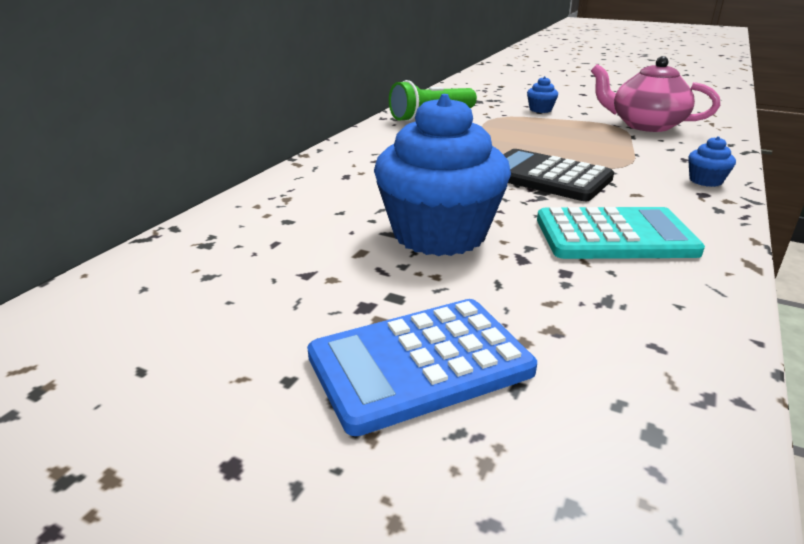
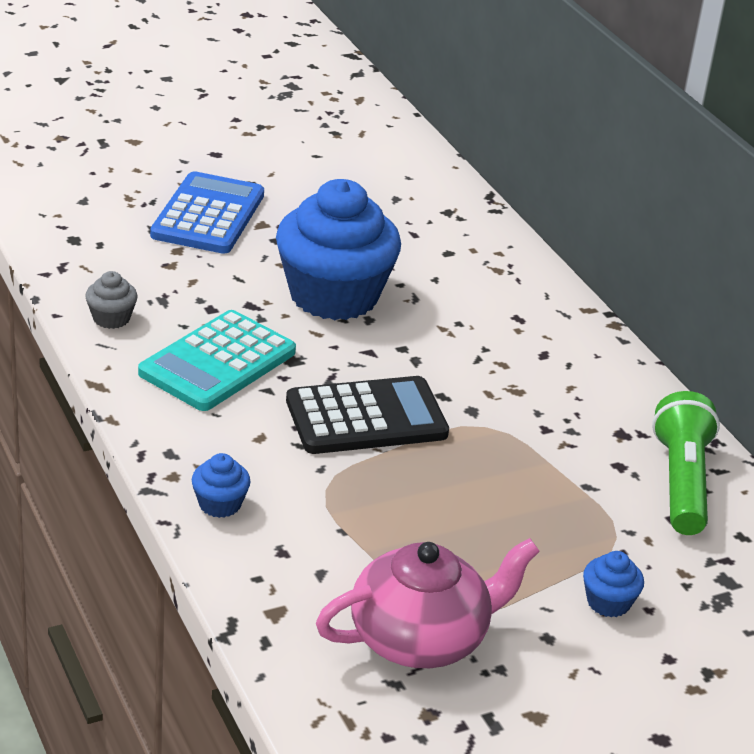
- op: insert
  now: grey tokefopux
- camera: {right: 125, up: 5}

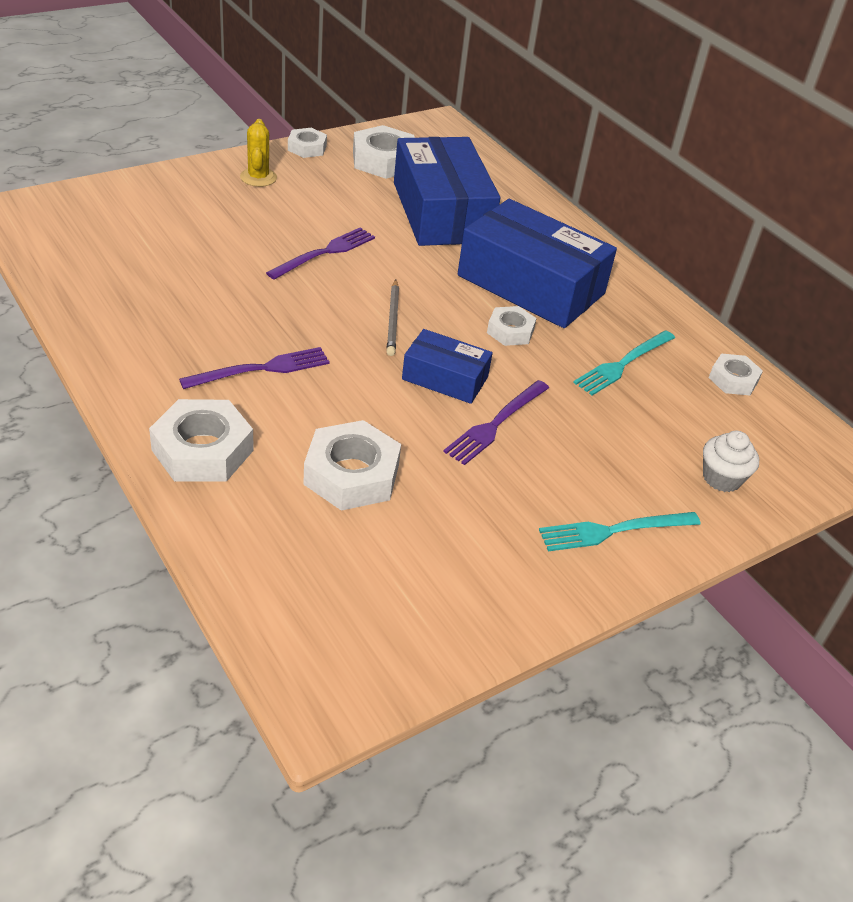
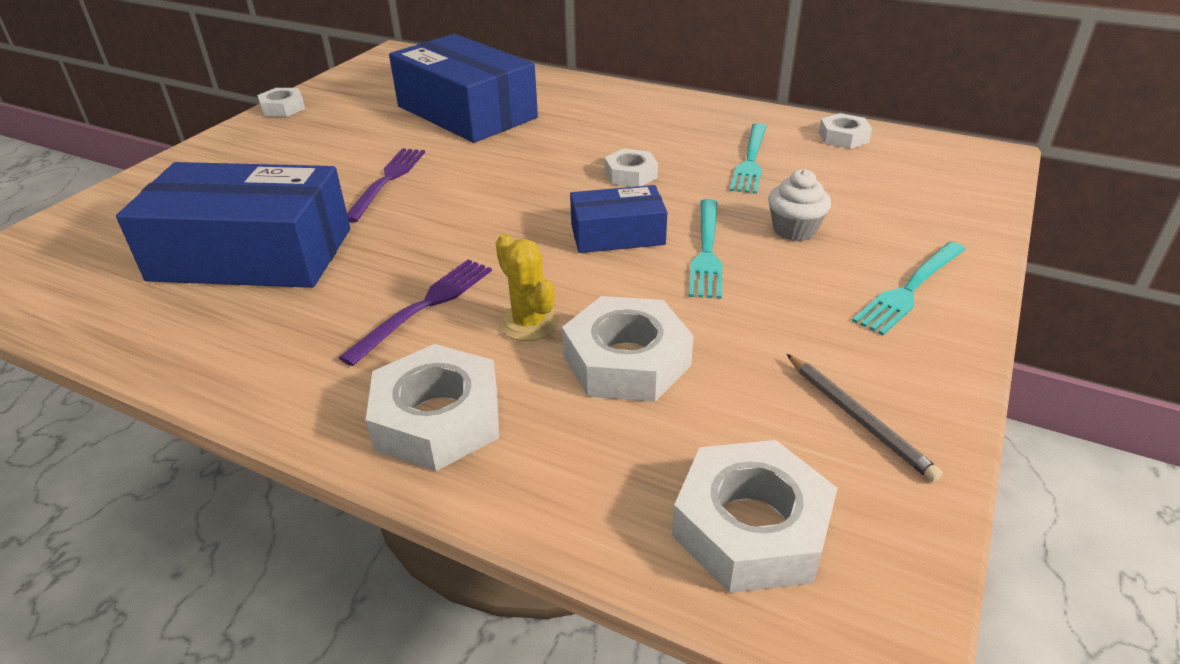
- op: move
  was: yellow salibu
- op: move
  was: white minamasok (4th from left in the first image)
  now: white minamasok (5th from left)
- op: move
  was: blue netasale (3rd from left in the first image)
  now: blue netasale (1st from left)
- op: move
  was: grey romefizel
- op: recolor
  was: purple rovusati (3rd from left)
  now: turquoise rovusati (1st from left)
- op: move
  was: white tokefopux
- camera: {right: -25, up: -5}

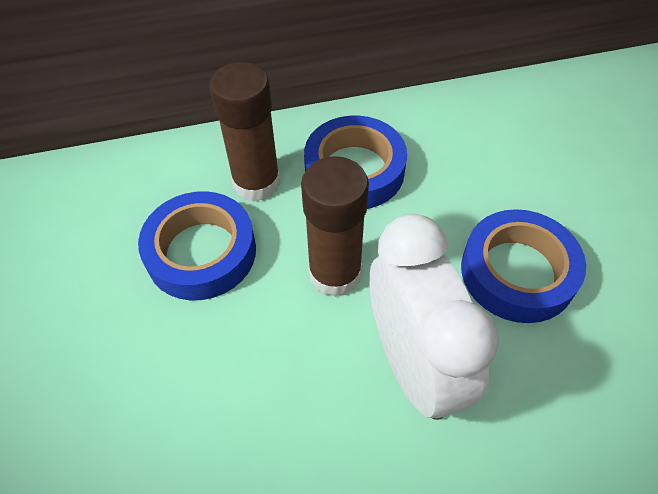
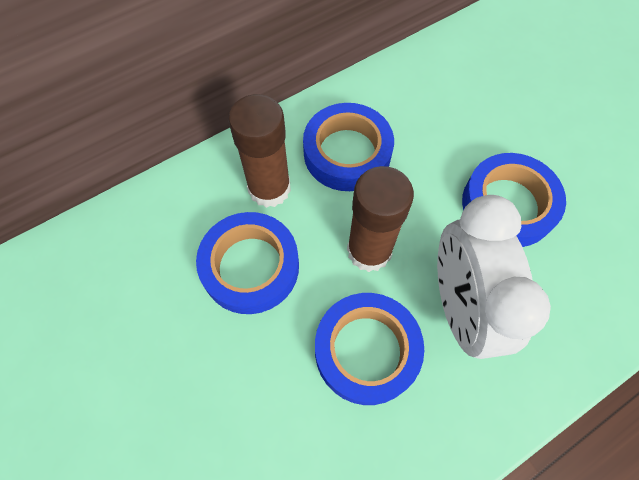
- op: rotate
  was: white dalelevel
  clockwise: -150
- op: insert
  now: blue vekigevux (3rd from left)
- camera: {right: -20, up: 10}

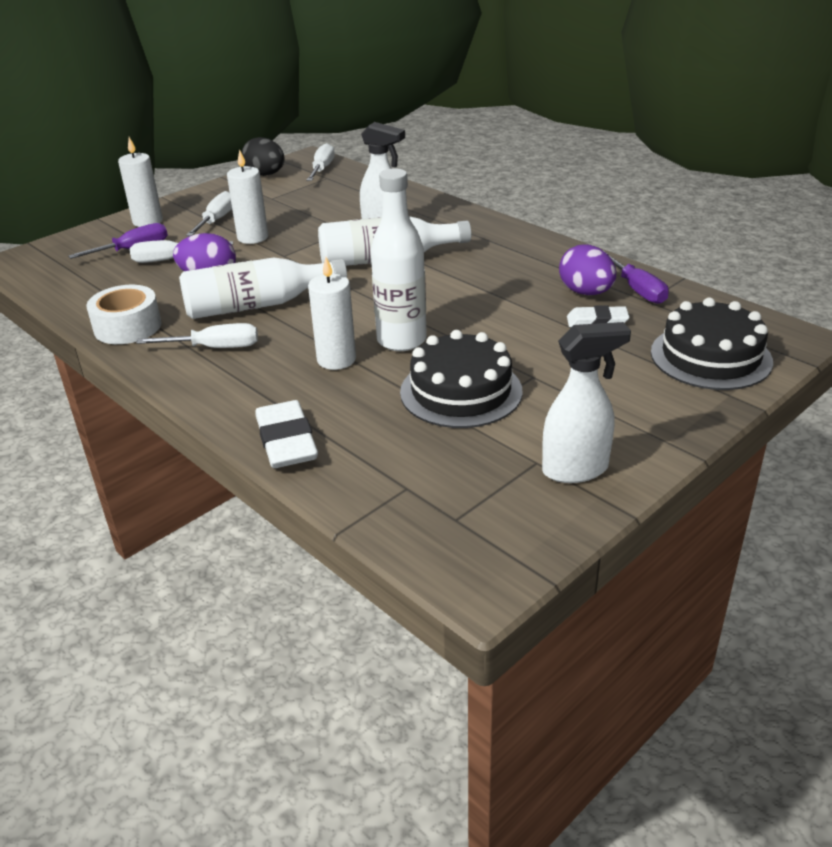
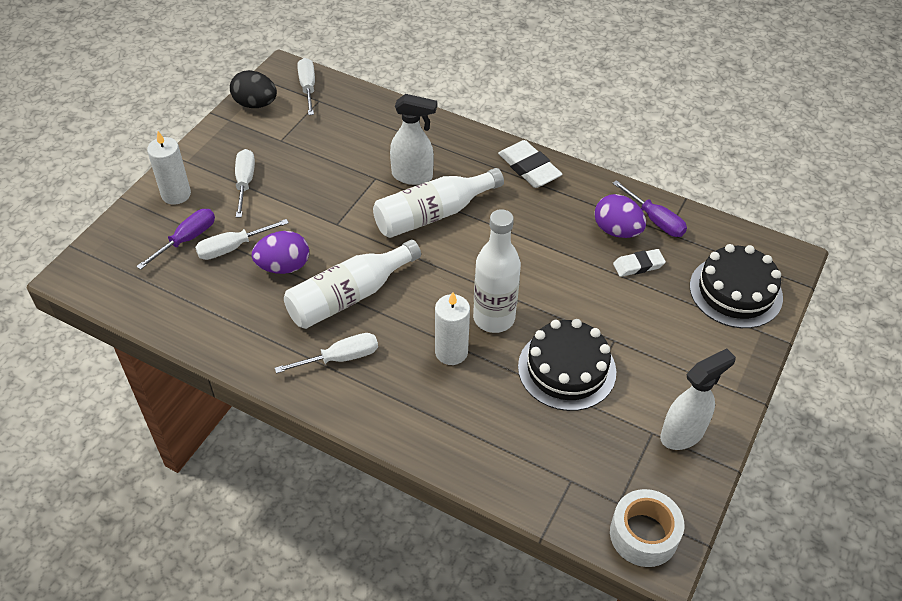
- op: delete
  was: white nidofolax (2nd from left)
- op: move
  was: white vekigevux
- op: move
  was: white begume (1st from left)
- camera: {right: -20, up: 15}

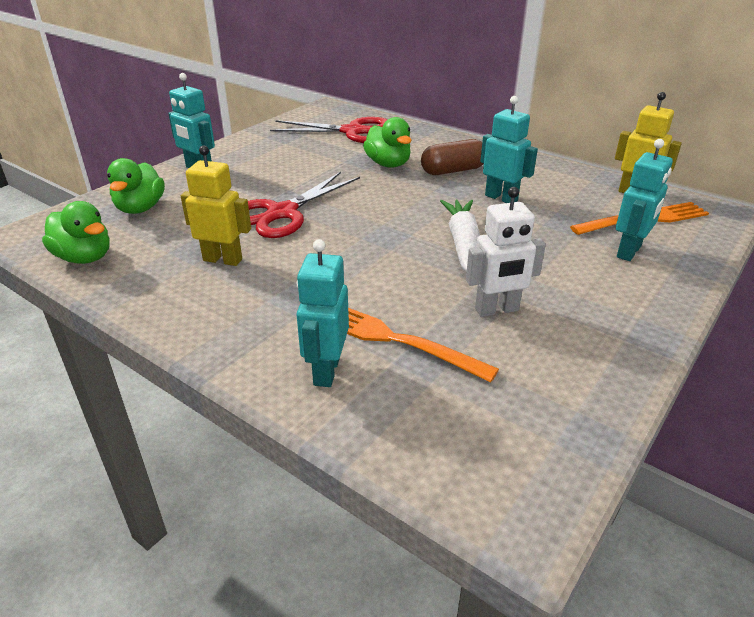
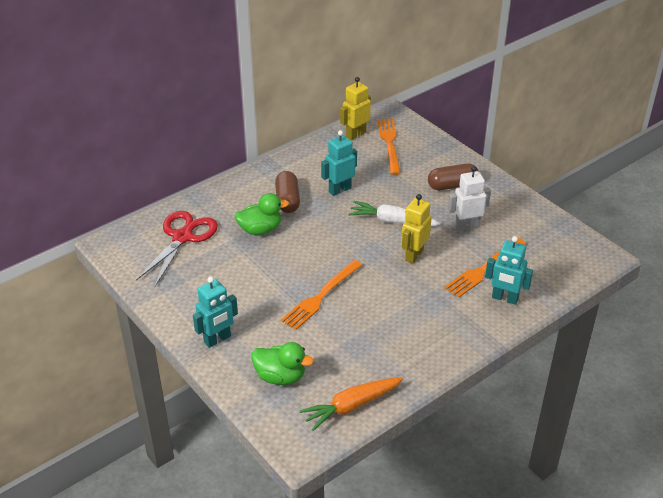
- op: delete
  was: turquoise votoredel (4th from left)
- op: move
  was: yellow votoredel (1st from left in the first image)
  now: yellow votoredel (2nd from left)
- op: replace
  was: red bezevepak (1st from left)
  now: orange rovusati (1st from left)
- op: rotate
  was: white votoredel
  clockwise: -105
- op: replace
  was: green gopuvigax (1st from left)
  now: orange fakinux
- op: insert
  now: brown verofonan (2nd from left)
- camera: {right: -75, up: 5}

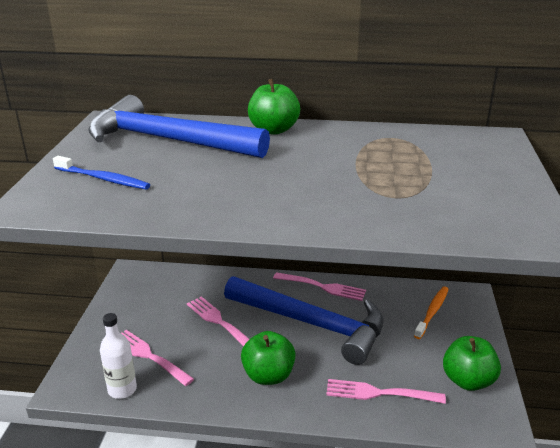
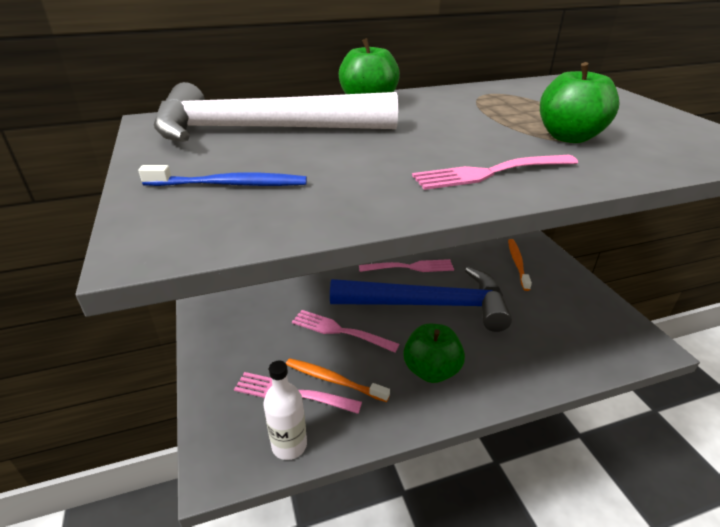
- op: recolor
  was: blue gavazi (1st from left)
  now: white gavazi
- op: move
  was: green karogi (3rd from left)
- op: move
  was: pink rovusati (4th from left)
- op: insert
  now: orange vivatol (1st from left)
- camera: {right: -25, up: 5}

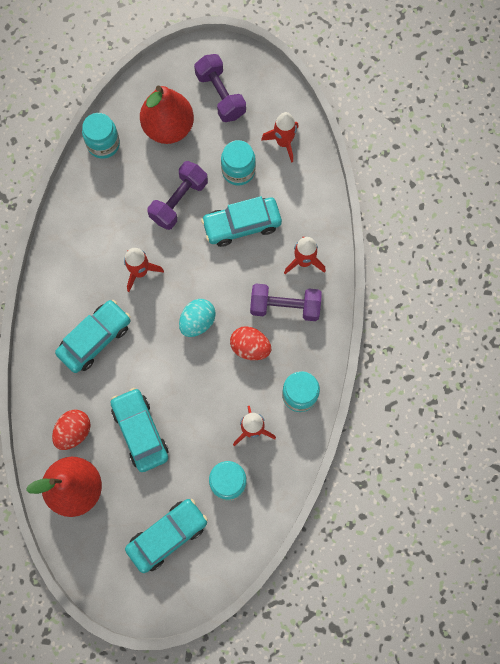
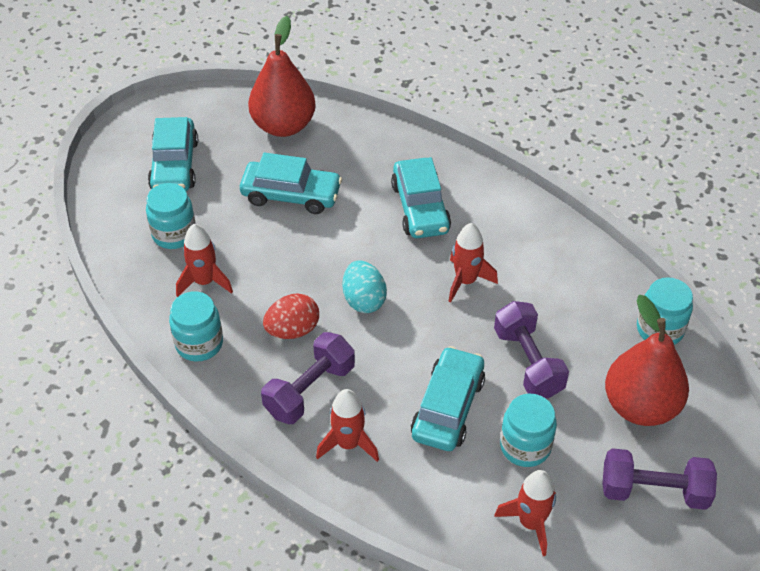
- op: delete
  was: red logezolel (1st from left)
- camera: {right: 125, up: -25}

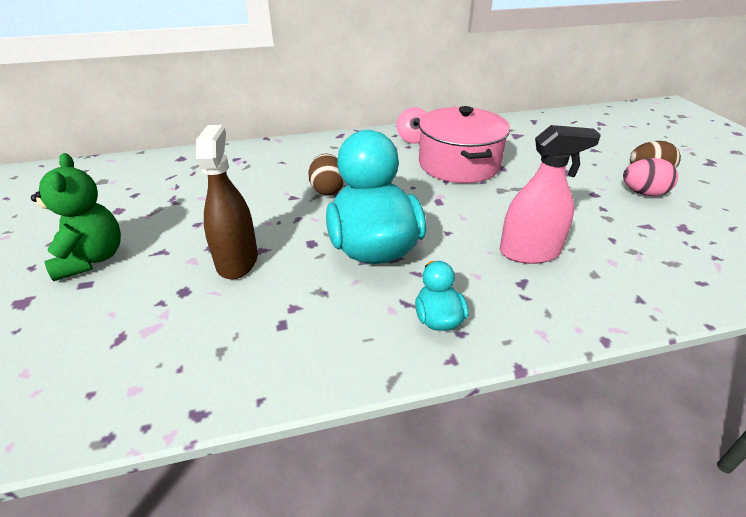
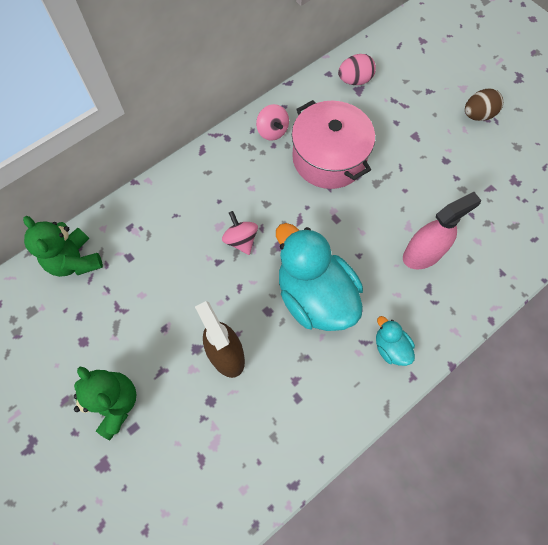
- op: replace
  was: brown logezolel (1st from left)
  now: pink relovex (1st from left)
- op: move
  was: pink logezolel
- op: insert
  now: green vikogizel (1st from left)
- camera: {right: -25, up: 30}

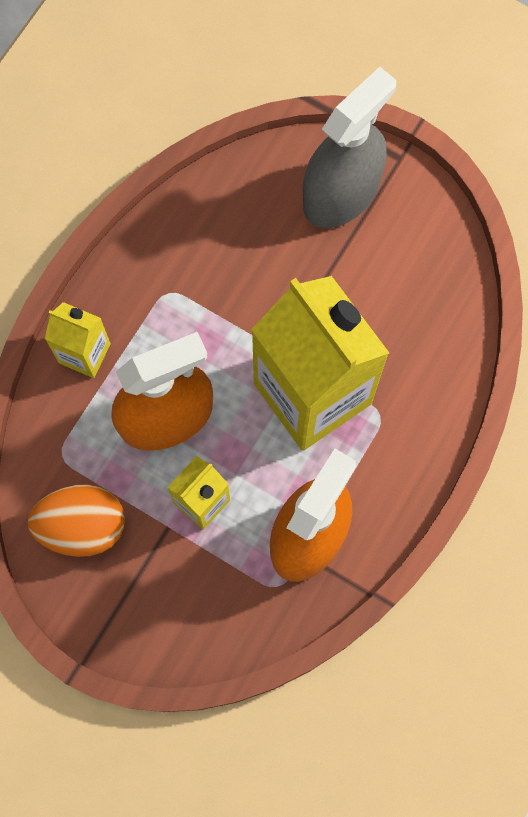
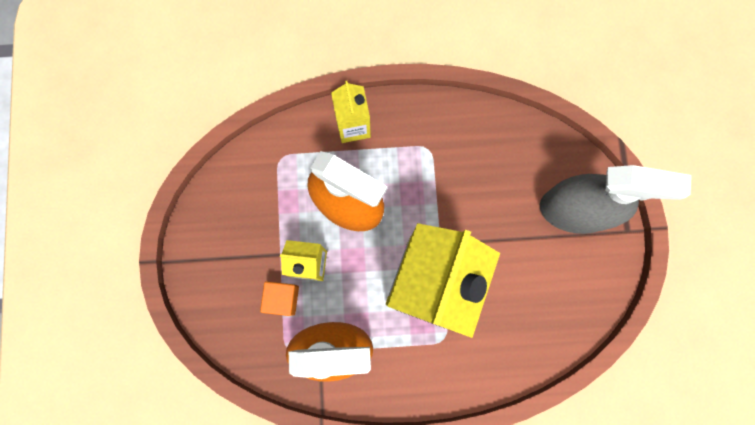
- op: delete
  was: orange logezolel
- op: insert
  now: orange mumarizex
- camera: {right: 55, up: 5}

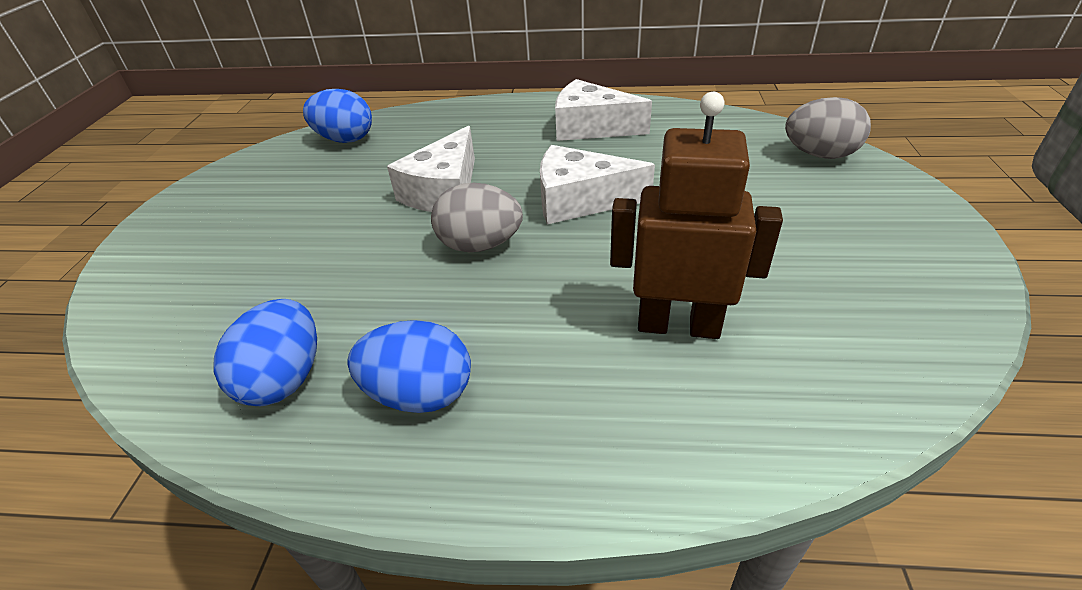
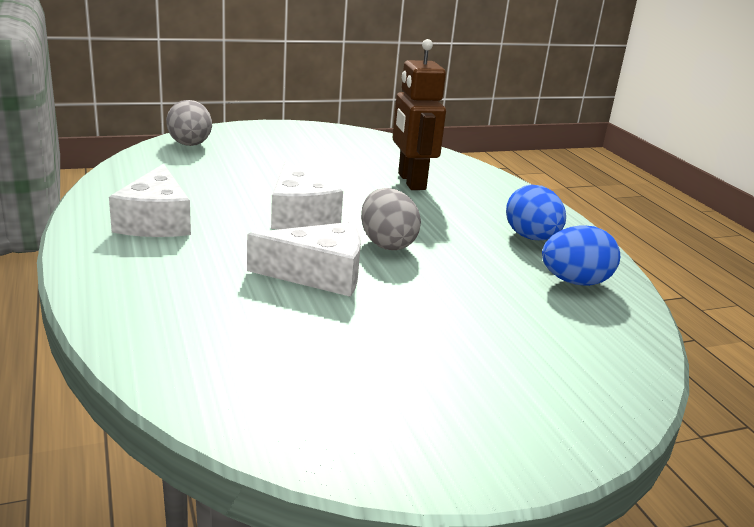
- op: delete
  was: blue logezolel (2nd from left)
- camera: {right: -120, up: -15}

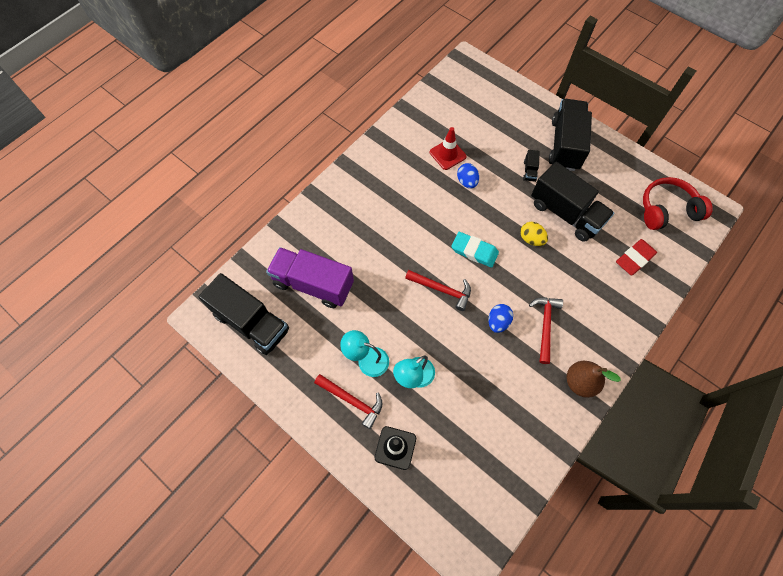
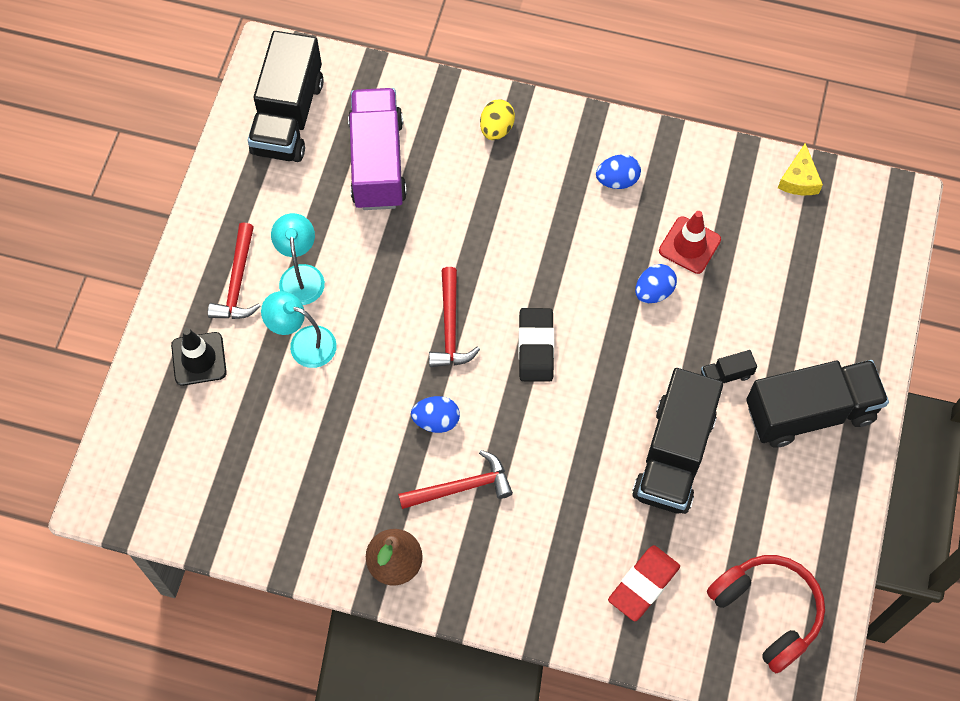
- op: move
  was: yellow logezolel
- op: recolor
  was: turquoise begume
  now: black begume
- op: rotate
  was: red begume
  clockwise: -75
- op: insert
  now: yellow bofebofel
- op: insert
  now: blue logezolel (2nd from left)
- camera: {right: 65, up: 0}

